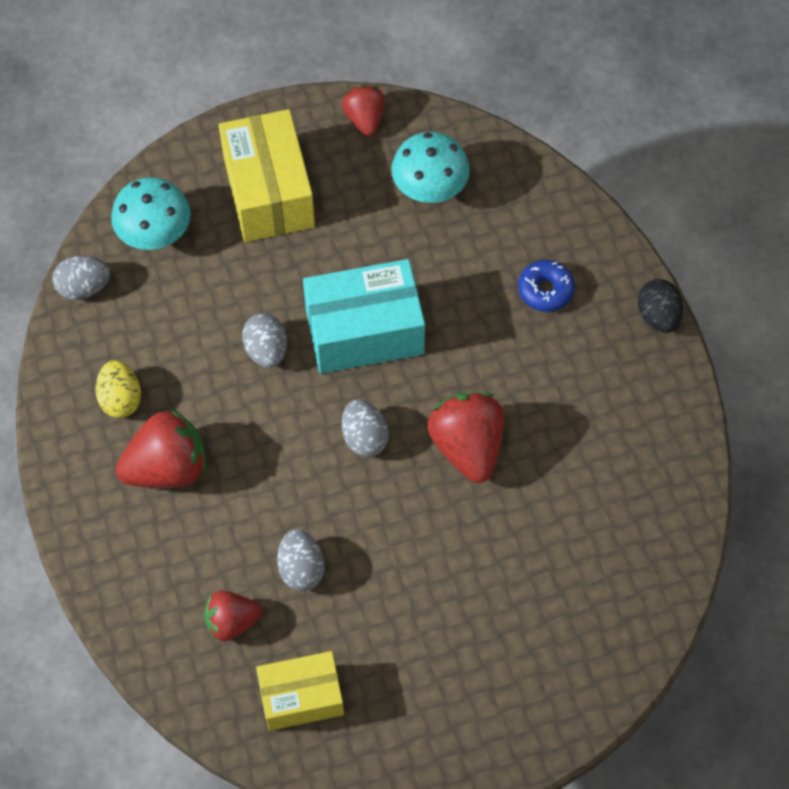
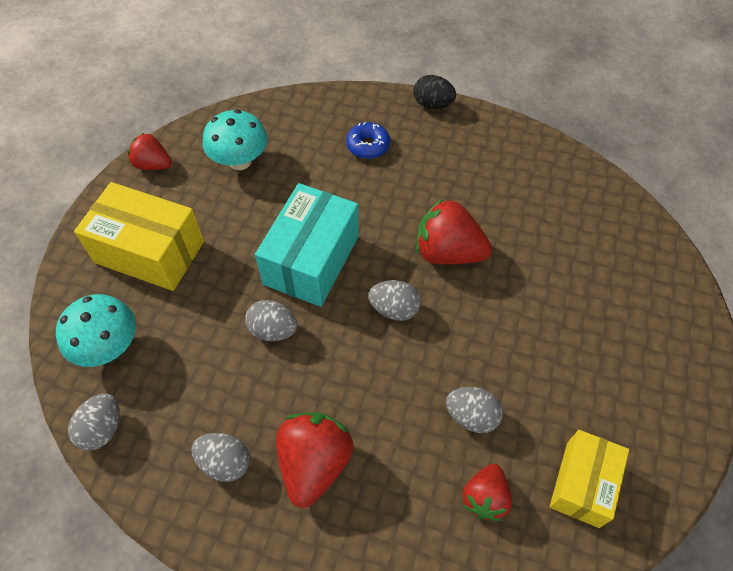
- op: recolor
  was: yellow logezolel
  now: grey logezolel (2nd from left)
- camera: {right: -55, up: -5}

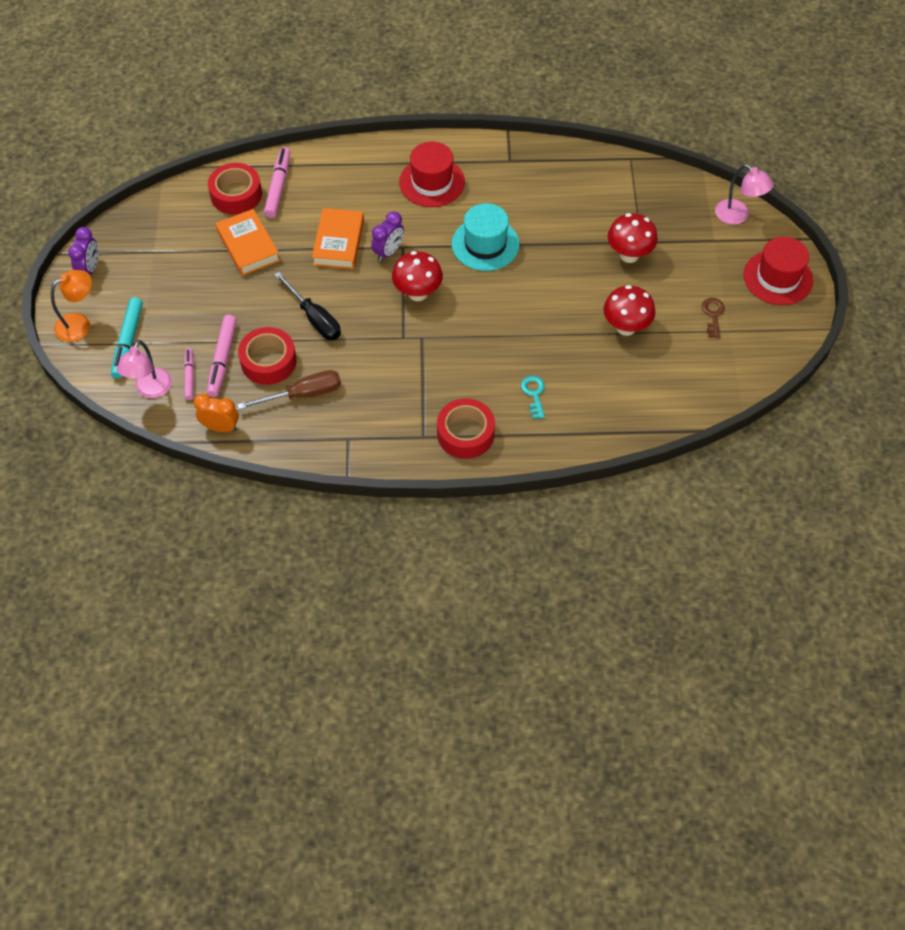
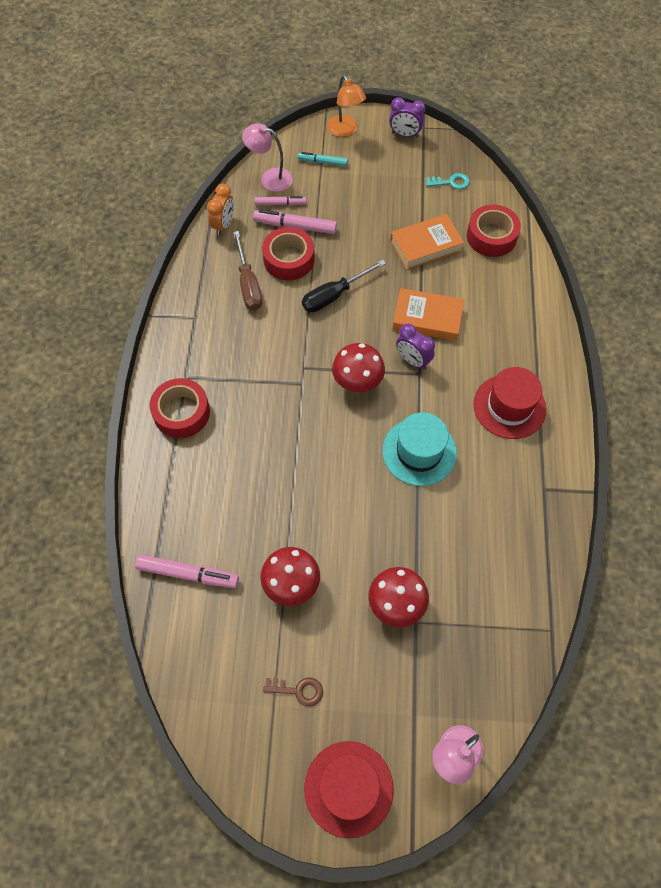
- op: move
  was: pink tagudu (3rd from left in the first image)
  now: pink tagudu (1st from left)
- op: resize
  was: turquoise tagudu
  ratio: 0.63
- op: move
  was: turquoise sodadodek
- camera: {right: 95, up: 5}

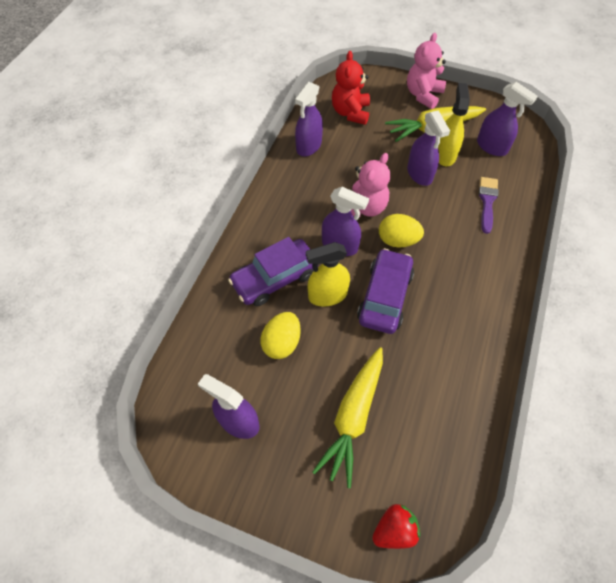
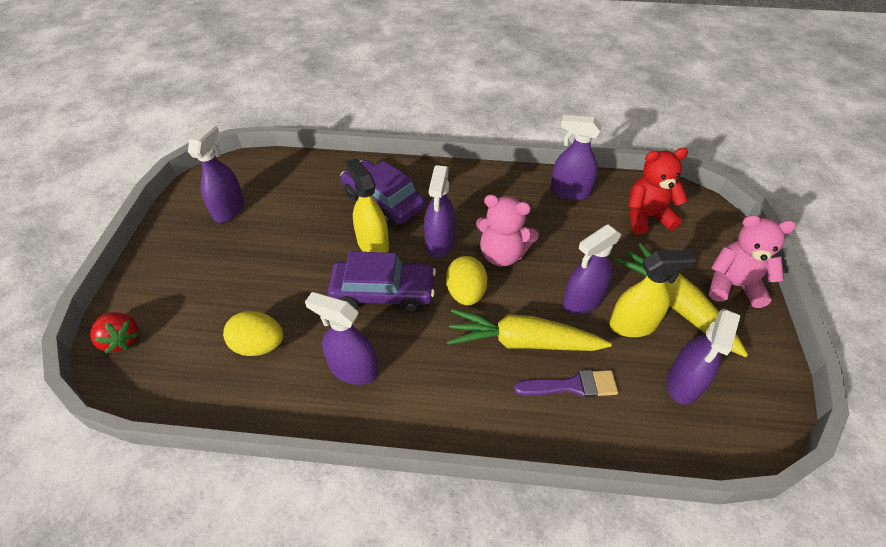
- op: move
  was: yellow logezolel (1st from left)
- op: move
  was: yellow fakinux (1st from left)
- op: insert
  now: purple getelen (2nd from left)
- camera: {right: 75, up: -10}

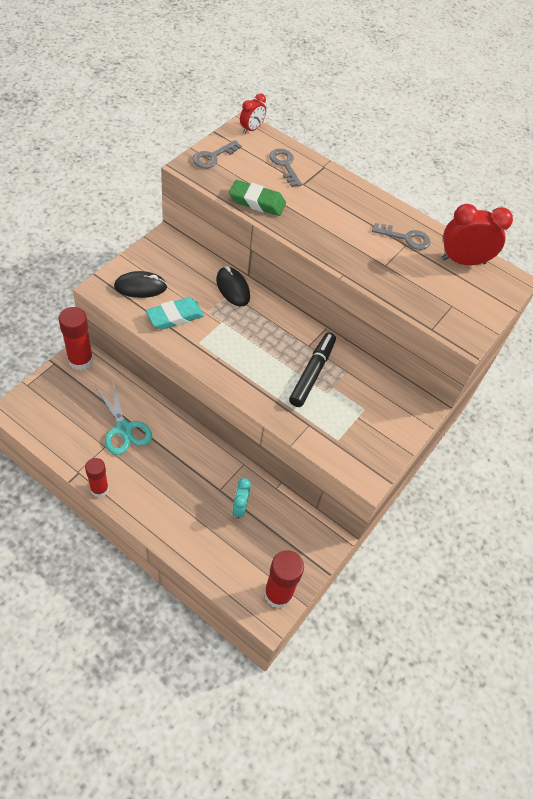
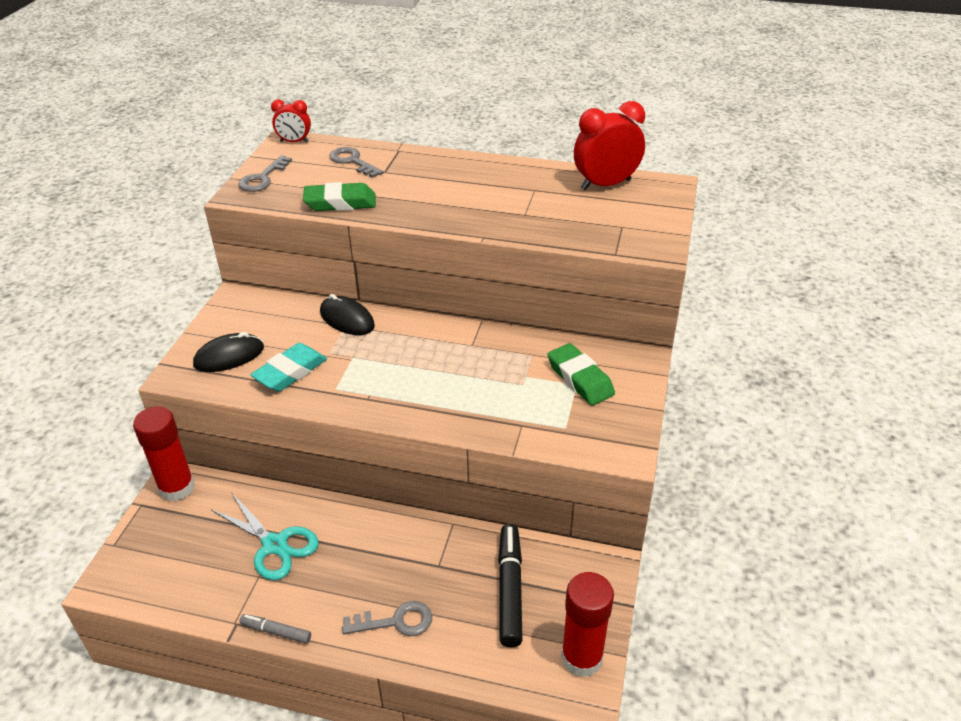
- op: rotate
  was: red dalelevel (1st from left)
  clockwise: 75
- op: move
  was: grey sodadodek (3rd from left)
- op: move
  was: black tagudu
- op: replace
  was: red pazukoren (2nd from left)
  now: grey tagudu
- op: delete
  was: turquoise dalelevel
- op: insert
  now: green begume (2nd from left)
- camera: {right: -15, up: -15}

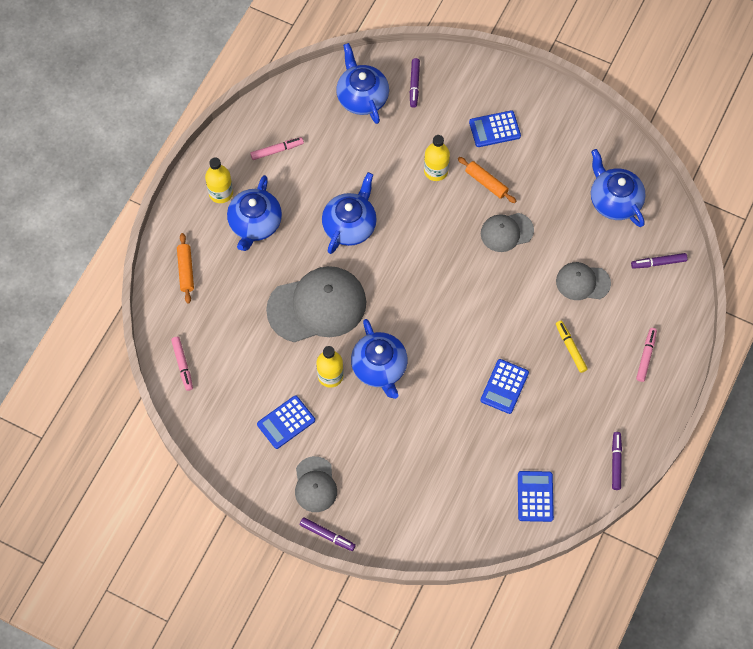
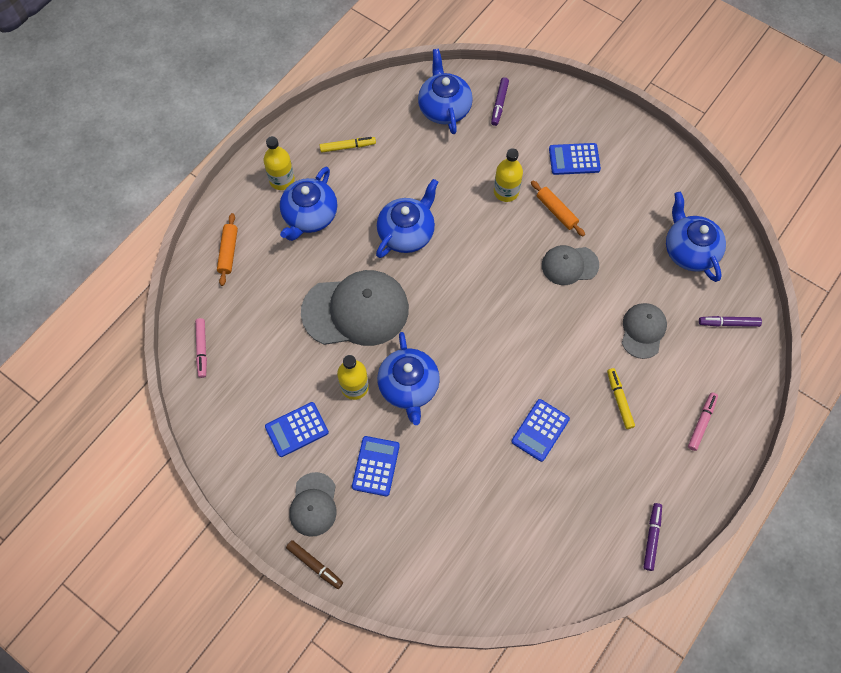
- op: recolor
  was: pink tagudu (2nd from left)
  now: yellow tagudu (1st from left)
- op: rotate
  was: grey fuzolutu (4th from left)
  clockwise: 90
- op: move
  was: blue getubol (4th from left in the first image)
  now: blue getubol (2nd from left)
- op: recolor
  was: purple tagudu (1st from left)
  now: brown tagudu
- camera: {right: 10, up: 0}

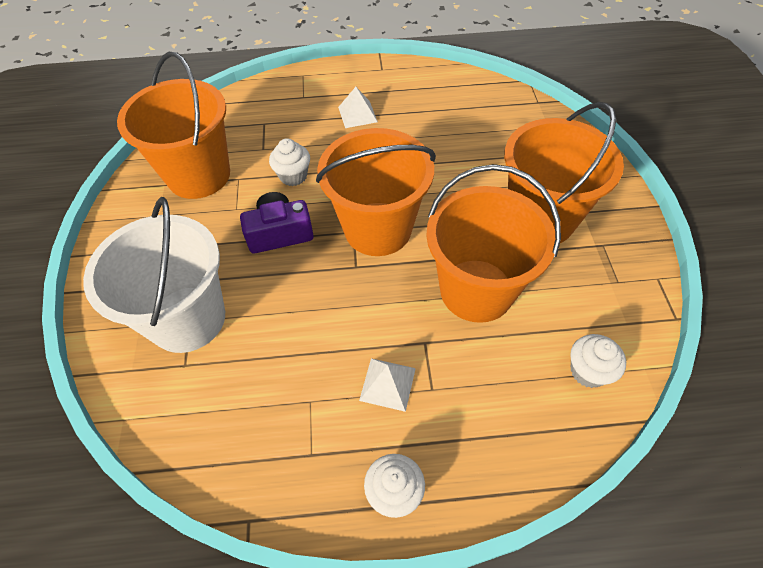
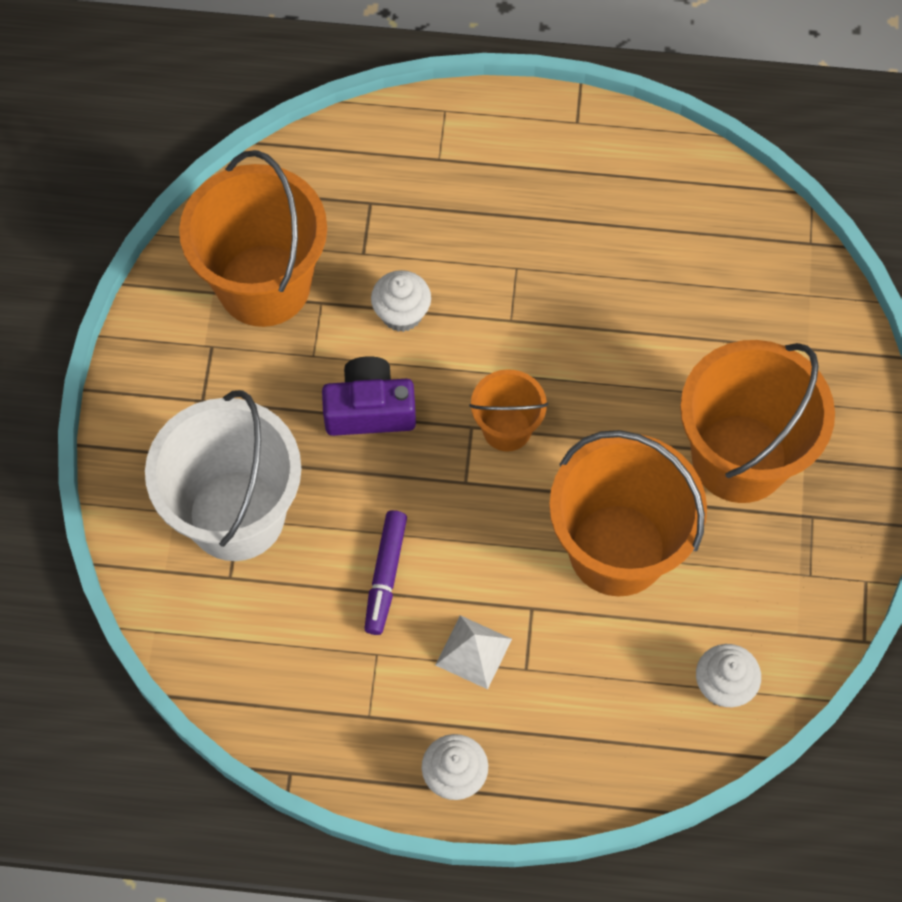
- op: delete
  was: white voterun (1st from left)
- op: resize
  was: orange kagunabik (2nd from left)
  ratio: 0.51
- op: insert
  now: purple tagudu
- camera: {right: 10, up: 10}

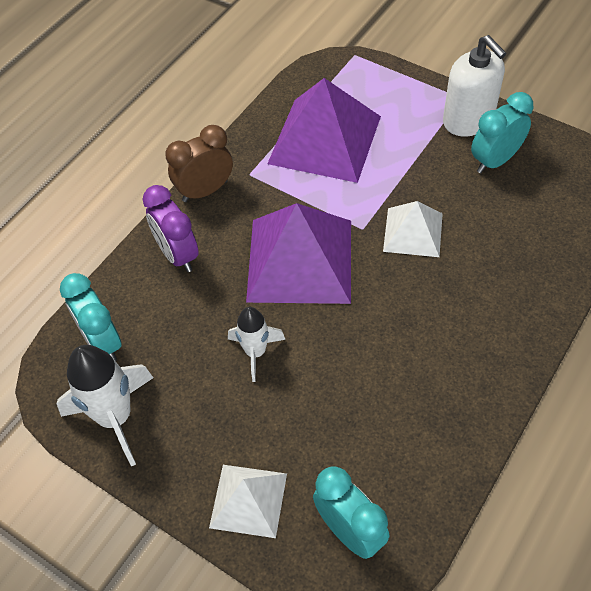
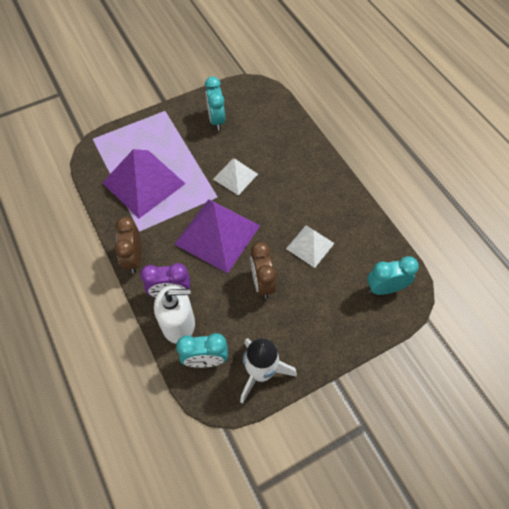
- op: move
  was: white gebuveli
- op: replace
  was: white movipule (2nd from left)
  now: brown dalelevel (2nd from left)
- op: move
  was: white voterun (1st from left in the first image)
  now: white voterun (2nd from left)
- camera: {right: -65, up: 5}

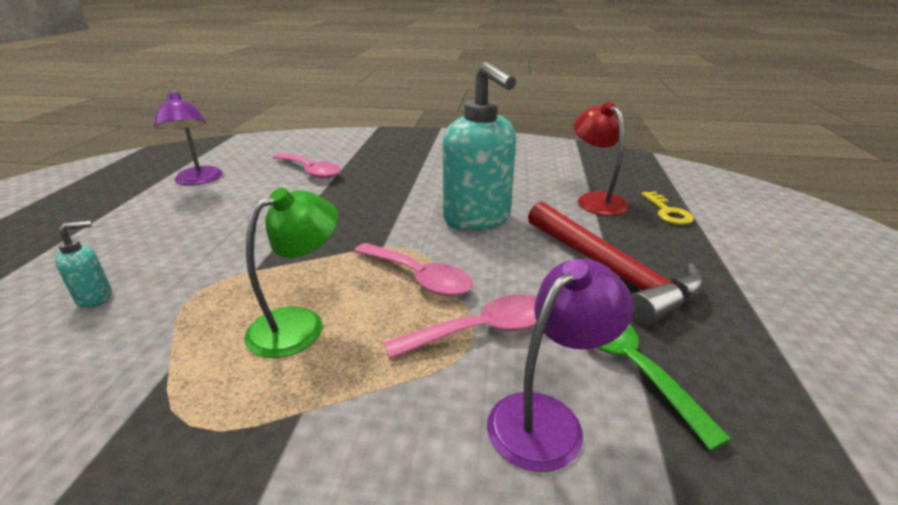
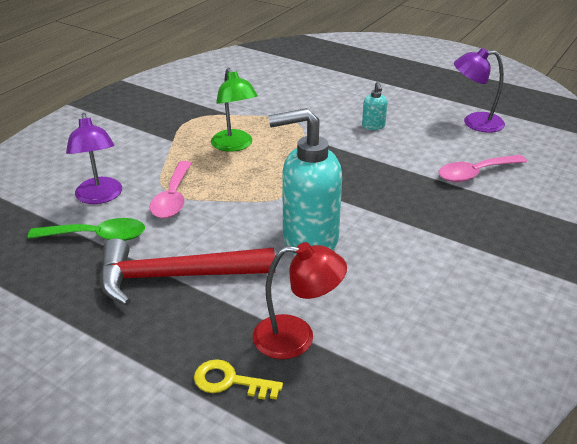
- op: move
  was: turquoise gebuveli (1st from left in the first image)
  now: turquoise gebuveli (2nd from left)
- op: delete
  was: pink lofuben (2nd from left)
- camera: {right: 115, up: 5}

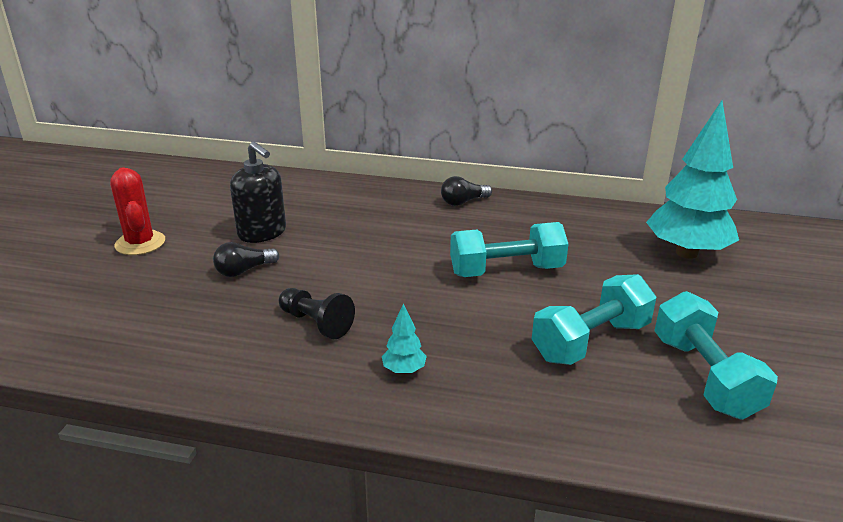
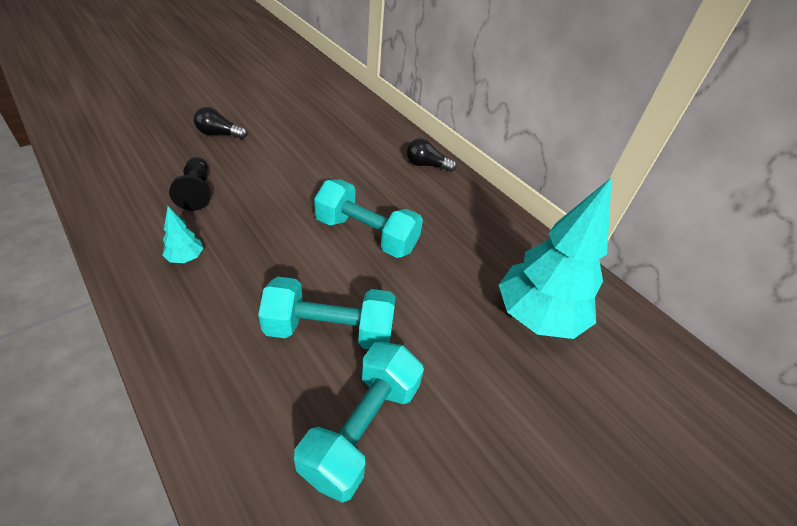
- op: delete
  was: black gebuveli
- op: delete
  was: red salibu
- camera: {right: 35, up: 15}

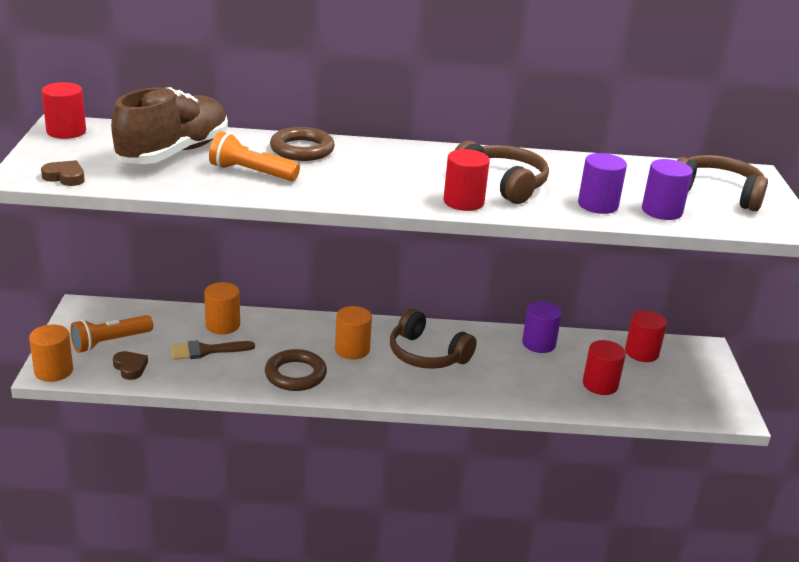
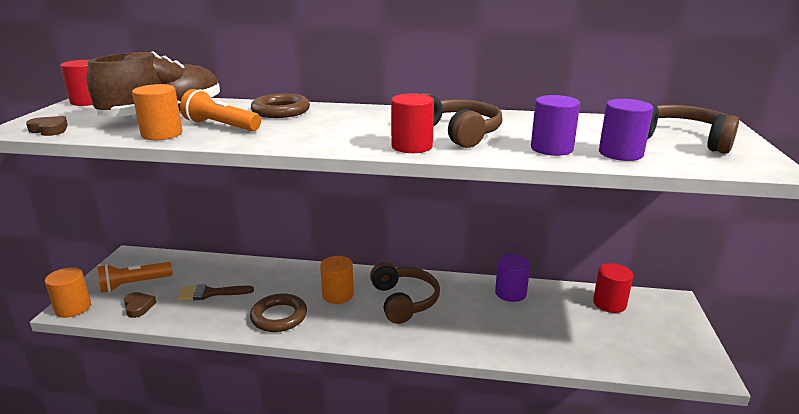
- op: move
  was: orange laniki (2nd from left)
- op: rotate
  was: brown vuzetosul (1st from left)
  clockwise: -150
- op: delete
  was: red laniki (3rd from left)
- camera: {right: 10, up: -5}

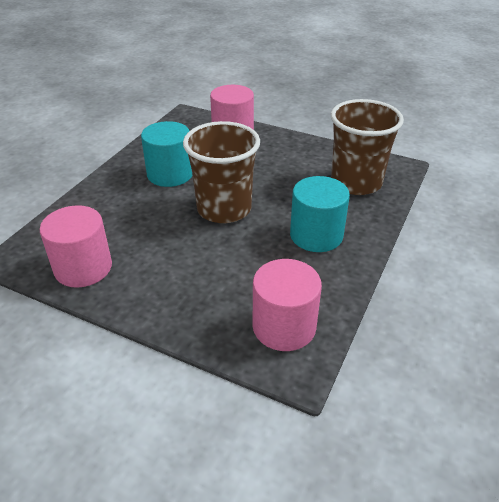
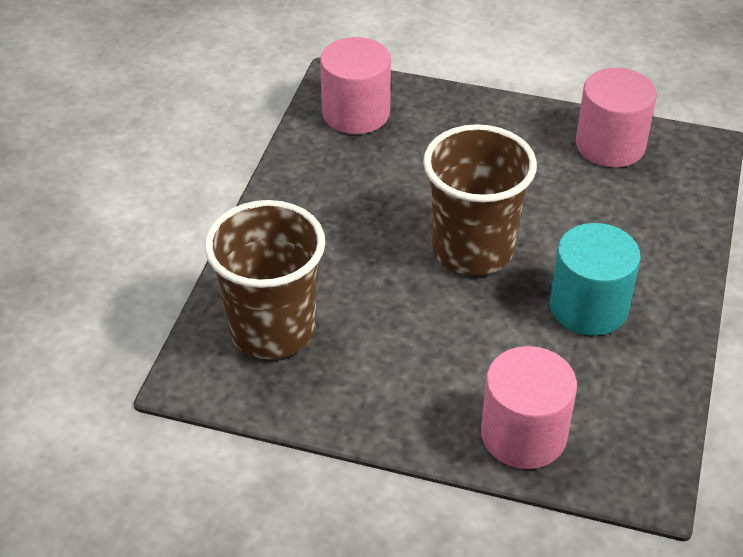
- op: delete
  was: turquoise laniki (2nd from left)
- camera: {right: 170, up: 5}

